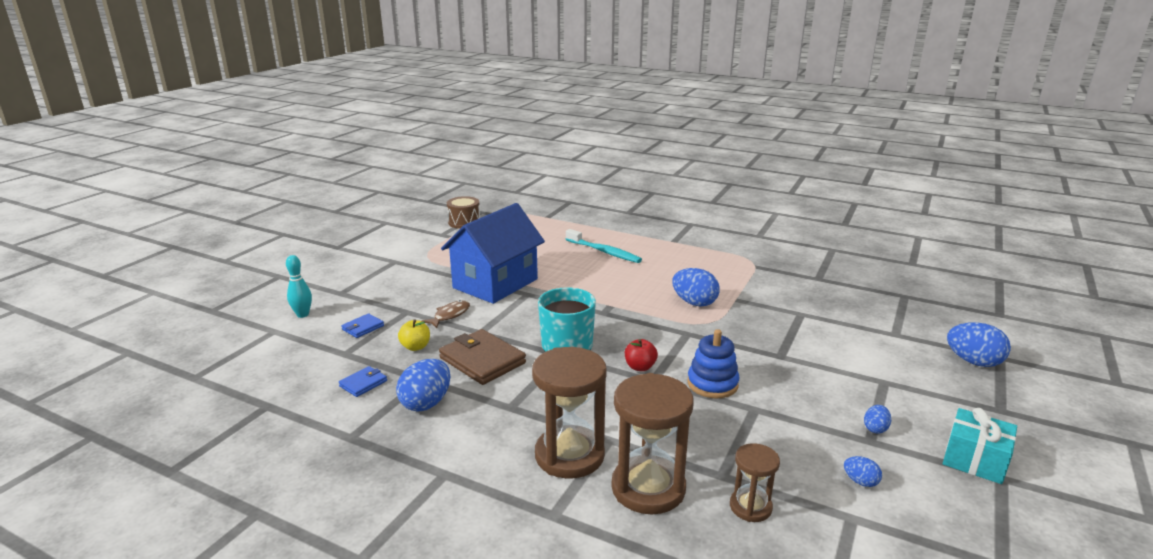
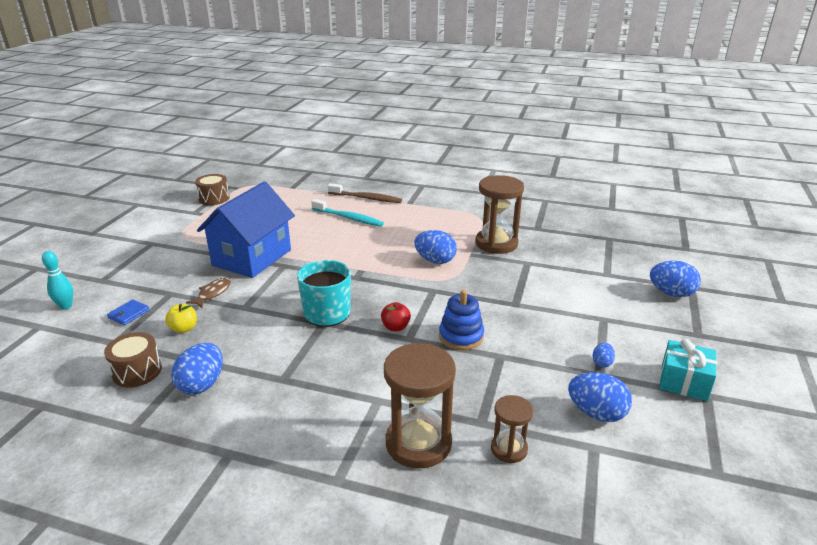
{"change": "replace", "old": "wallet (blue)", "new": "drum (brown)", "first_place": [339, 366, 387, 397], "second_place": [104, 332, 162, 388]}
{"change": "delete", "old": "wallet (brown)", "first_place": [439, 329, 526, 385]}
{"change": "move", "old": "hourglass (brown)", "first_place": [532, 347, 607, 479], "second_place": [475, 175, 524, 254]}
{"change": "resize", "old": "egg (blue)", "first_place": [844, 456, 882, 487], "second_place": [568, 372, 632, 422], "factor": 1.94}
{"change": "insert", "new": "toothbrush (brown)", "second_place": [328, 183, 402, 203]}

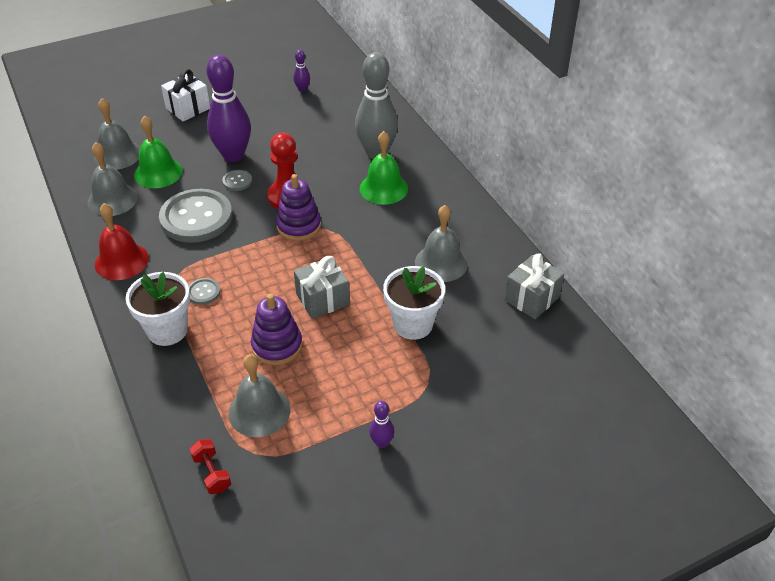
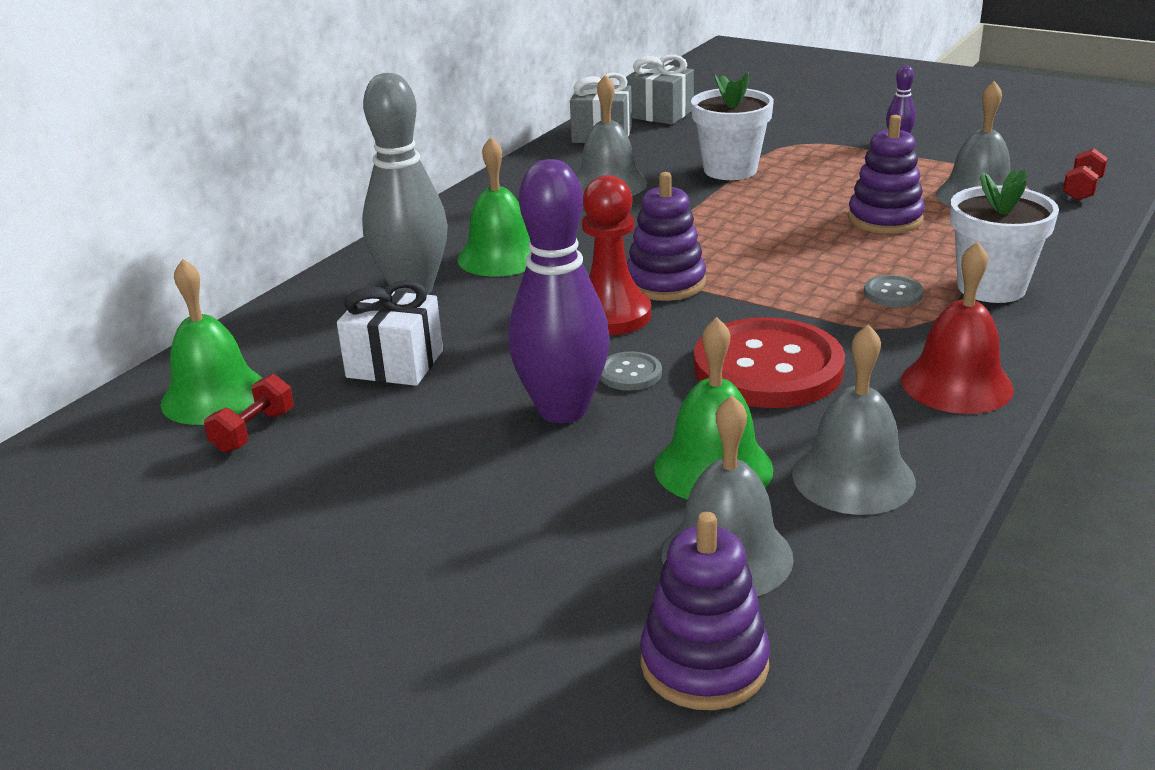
{"change": "recolor", "old": "button (grey)", "new": "button (red)", "first_place": [159, 189, 233, 243], "second_place": [694, 317, 845, 408]}
{"change": "move", "old": "gift (white)", "first_place": [161, 69, 210, 122], "second_place": [337, 280, 443, 386]}
{"change": "replace", "old": "bowling pin (purple)", "new": "dumbbell (red)", "first_place": [293, 50, 310, 92], "second_place": [204, 374, 294, 453]}
{"change": "move", "old": "gift (grey)", "first_place": [294, 256, 350, 319], "second_place": [626, 55, 694, 125]}
{"change": "insert", "new": "bell (green)", "second_place": [161, 259, 262, 425]}
{"change": "insert", "new": "stacking toy (purple)", "second_place": [640, 512, 770, 710]}

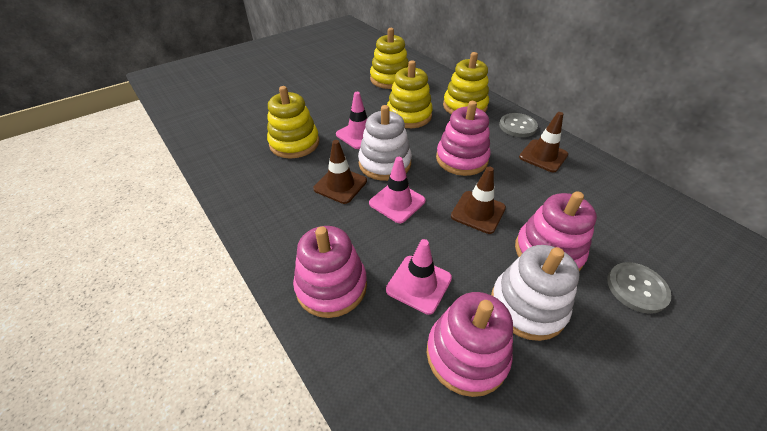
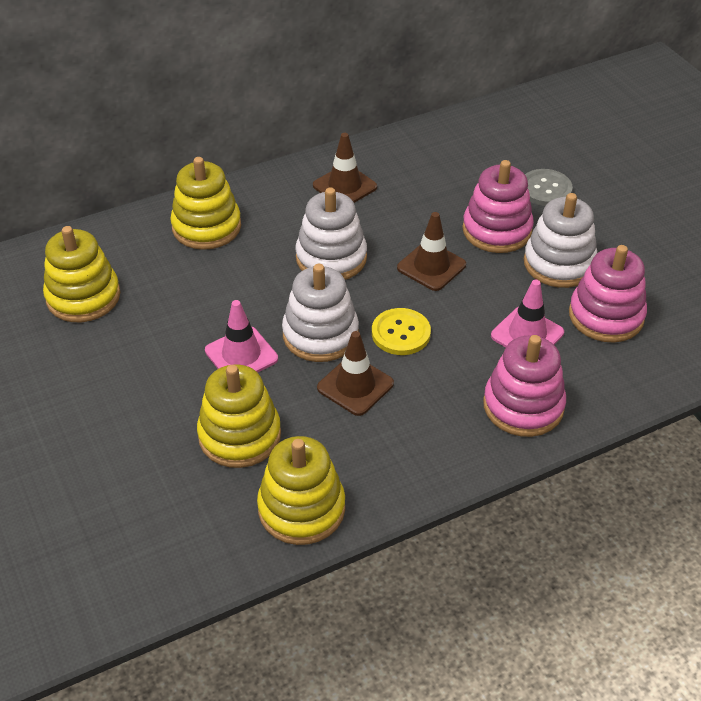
{"change": "replace", "old": "traffic cone (pink)", "new": "button (yellow)", "first_place": [369, 157, 425, 223], "second_place": [372, 308, 431, 355]}
{"change": "move", "old": "stacking toy (yellow)", "first_place": [387, 60, 433, 128], "second_place": [257, 436, 345, 545]}
{"change": "recolor", "old": "stacking toy (pink)", "new": "stacking toy (white)", "first_place": [436, 101, 491, 176], "second_place": [295, 187, 367, 280]}
{"change": "delete", "old": "button (grey)", "first_place": [499, 113, 538, 137]}

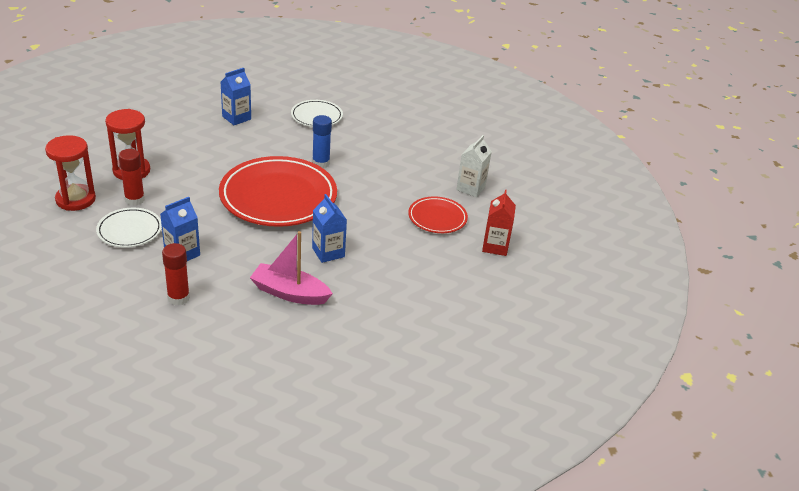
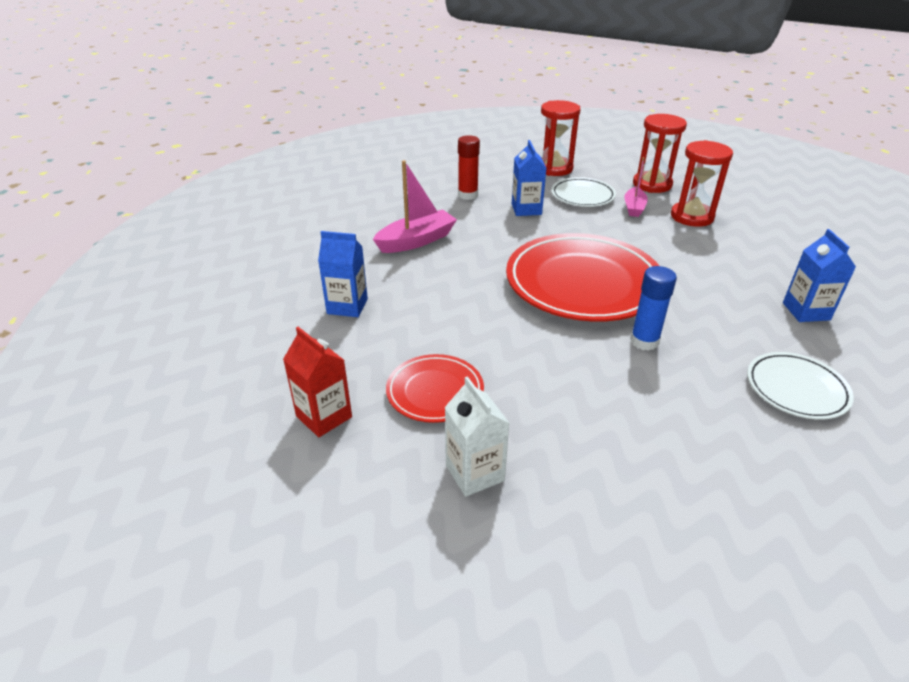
{"change": "replace", "old": "glue stick (red)", "new": "boat (pink)", "first_place": [118, 149, 145, 206], "second_place": [624, 157, 648, 217]}
{"change": "move", "old": "carton (blue)", "first_place": [312, 194, 347, 263], "second_place": [318, 231, 368, 317]}
{"change": "insert", "new": "hourglass (red)", "second_place": [541, 100, 581, 176]}

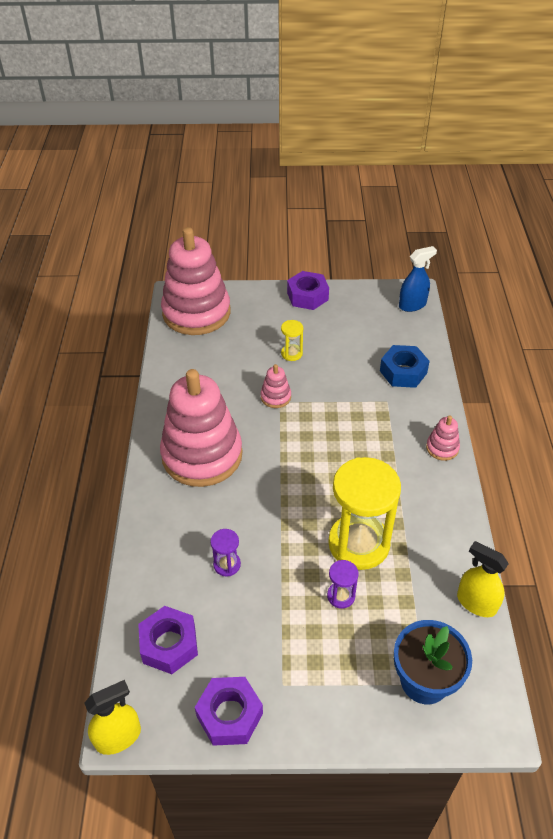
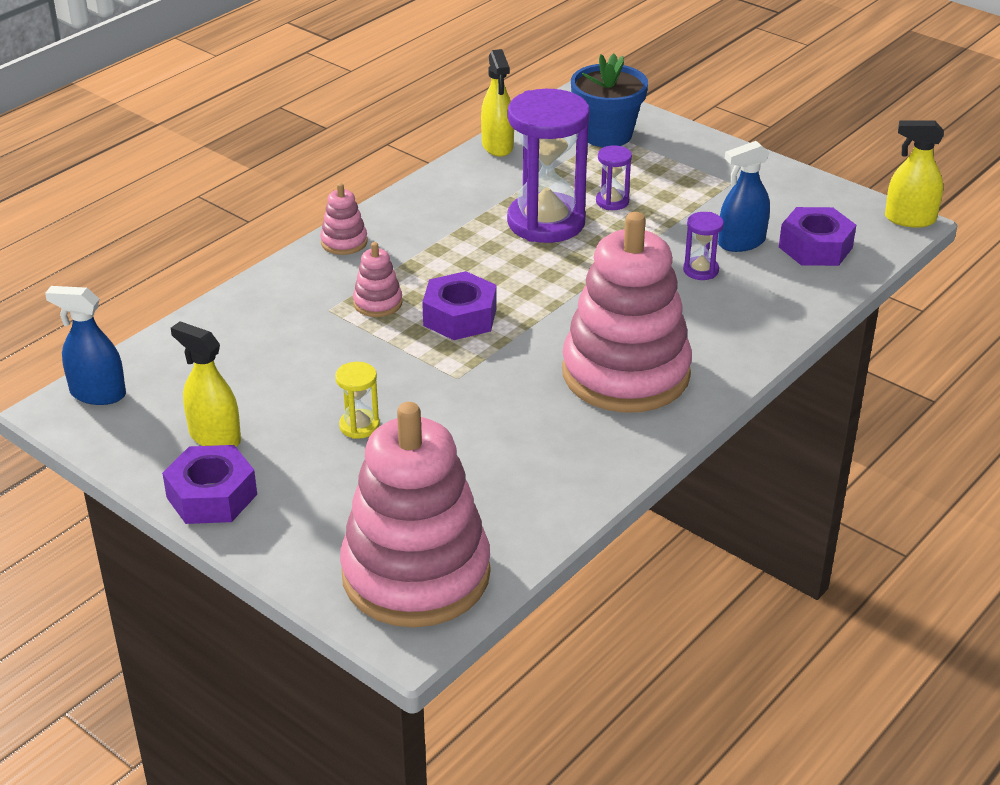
{"change": "move", "old": "nut (purple)", "first_place": [195, 677, 263, 746], "second_place": [422, 271, 497, 340]}
{"change": "move", "old": "stacking toy (pink)", "first_place": [261, 364, 291, 408], "second_place": [353, 242, 403, 317]}
{"change": "recolor", "old": "hourglass (yellow)", "new": "hourglass (purple)", "first_place": [328, 457, 401, 570], "second_place": [507, 89, 590, 243]}
{"change": "delete", "old": "nut (blue)", "first_place": [380, 345, 430, 388]}
{"change": "insert", "new": "spray bottle (yellow)", "second_place": [171, 321, 241, 447]}
{"change": "insert", "new": "spray bottle (blue)", "second_place": [718, 141, 770, 252]}

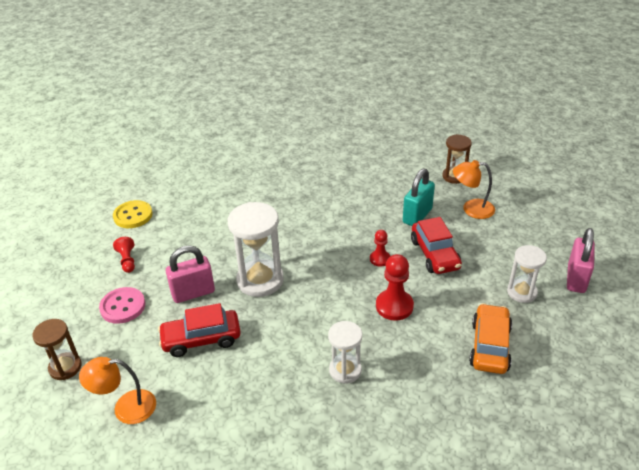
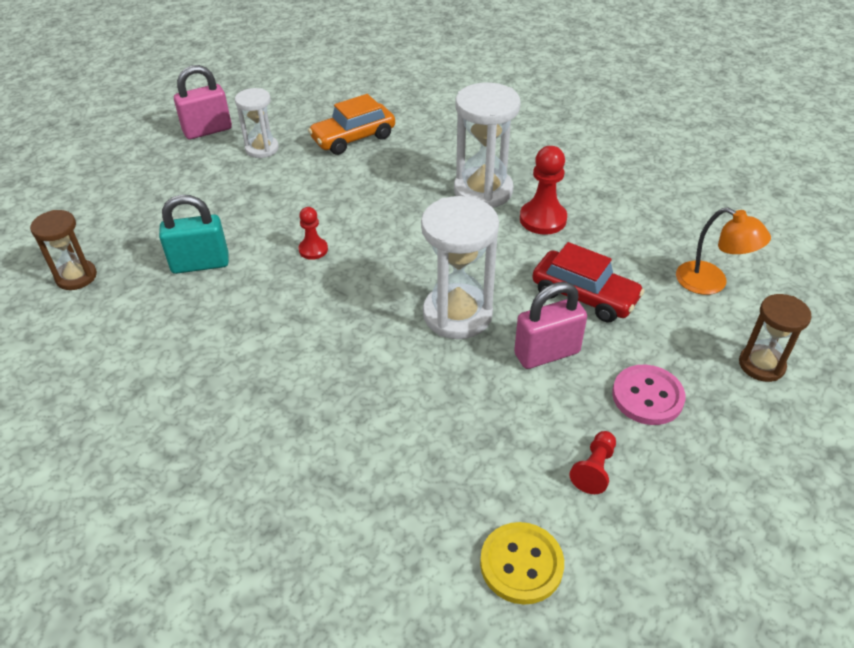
{"change": "rotate", "old": "padlock (pink)", "first_place": [166, 246, 215, 303], "second_place": [514, 282, 587, 369], "degrees": -45}
{"change": "resize", "old": "hourglass (white)", "first_place": [328, 321, 362, 384], "second_place": [454, 83, 521, 208], "factor": 1.66}
{"change": "move", "old": "pawn (red)", "first_place": [376, 254, 414, 321], "second_place": [520, 146, 567, 235]}
{"change": "delete", "old": "car (red)", "first_place": [411, 217, 462, 274]}
{"change": "delete", "old": "lamp (orange)", "first_place": [453, 160, 495, 219]}

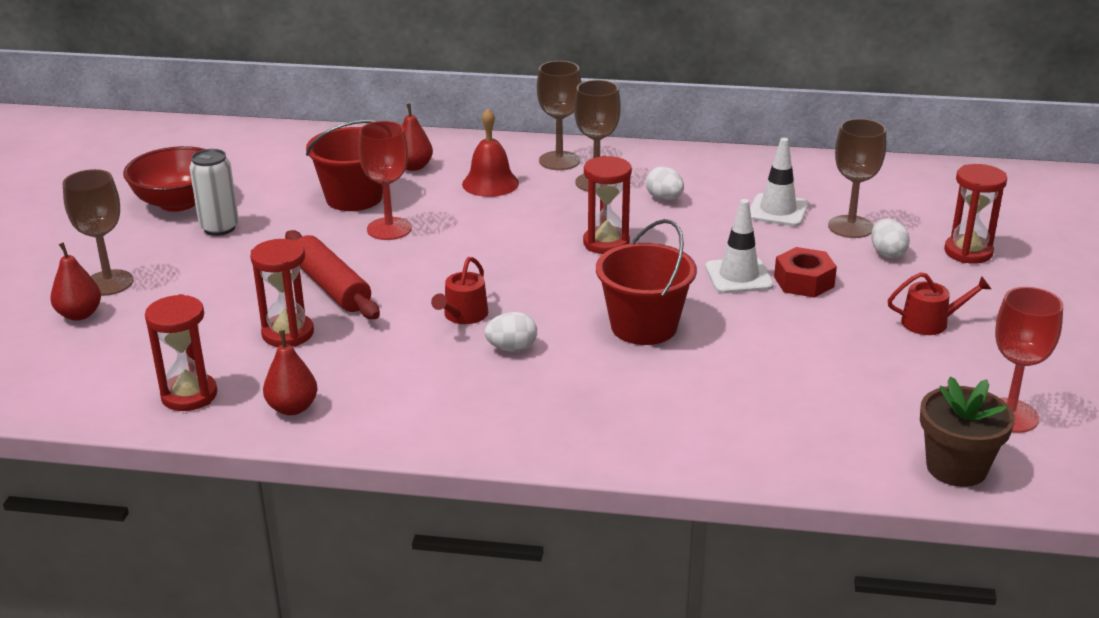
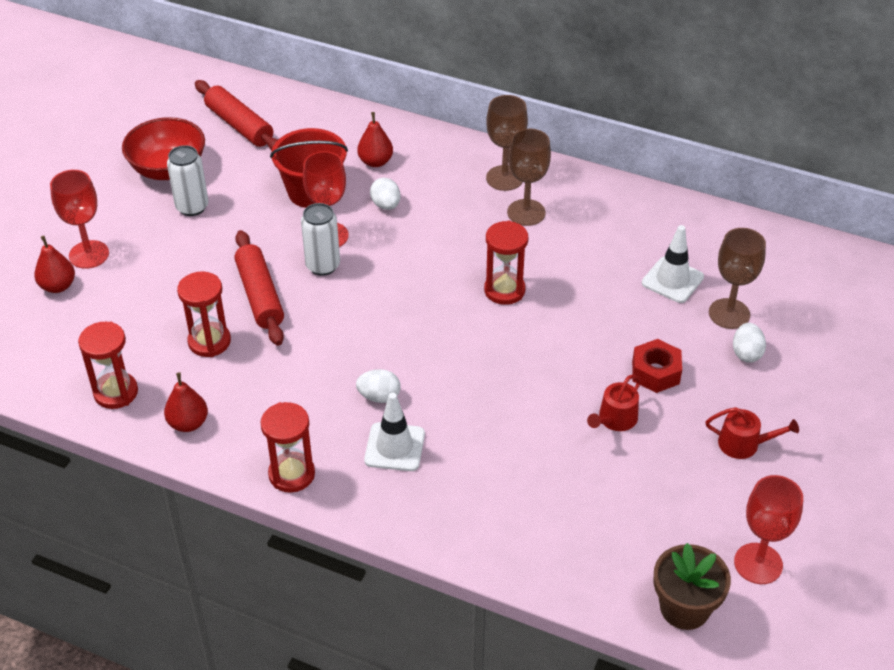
{"change": "recolor", "old": "goblet (brown)", "new": "goblet (red)", "first_place": [63, 169, 134, 296], "second_place": [50, 170, 109, 269]}
{"change": "move", "old": "watering can (red)", "first_place": [431, 257, 488, 324], "second_place": [587, 375, 641, 431]}
{"change": "delete", "old": "bell (red)", "first_place": [462, 108, 519, 197]}
{"change": "delete", "old": "bucket (red)", "first_place": [596, 219, 697, 345]}
{"change": "move", "old": "egg (white)", "first_place": [646, 166, 684, 200], "second_place": [370, 178, 400, 210]}
{"change": "move", "old": "traffic cone (white)", "first_place": [705, 199, 774, 293], "second_place": [364, 392, 425, 471]}
{"change": "move", "old": "hourglass (red)", "first_place": [944, 164, 1007, 264], "second_place": [260, 402, 315, 493]}
{"change": "insert", "new": "rolling pin (red)", "second_place": [195, 80, 278, 151]}
{"change": "insert", "new": "can (white)", "second_place": [301, 203, 340, 276]}

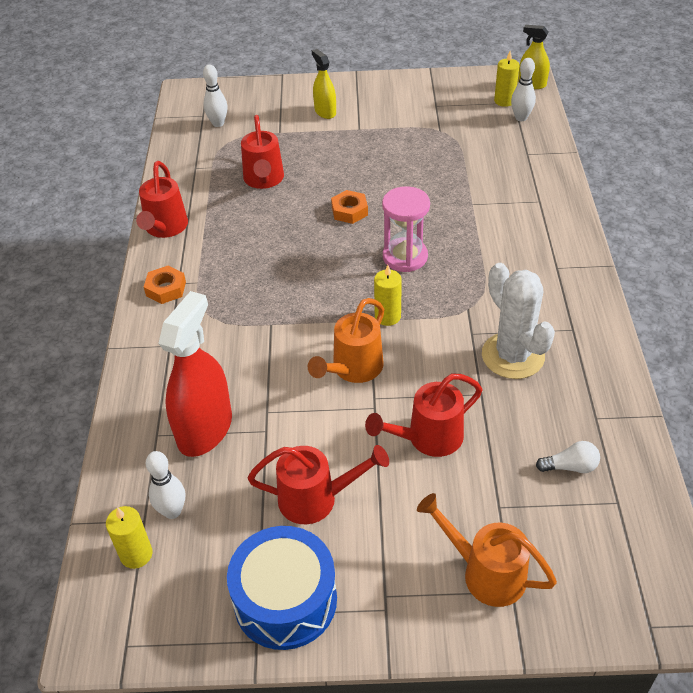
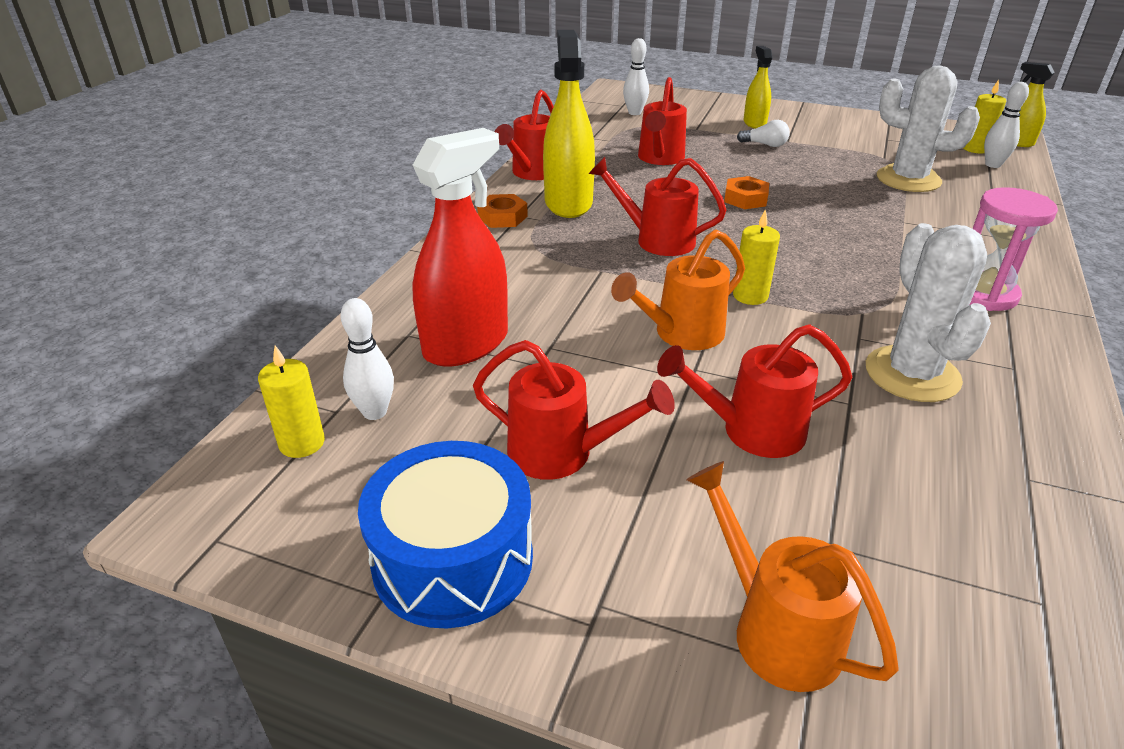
{"change": "move", "old": "hourglass (pink)", "first_place": [382, 186, 430, 272], "second_place": [970, 187, 1058, 311]}
{"change": "move", "old": "light bulb (white)", "first_place": [536, 441, 600, 473], "second_place": [737, 120, 790, 147]}
{"change": "insert", "new": "spray bottle (yellow)", "second_place": [543, 30, 595, 218]}
{"change": "insert", "new": "watering can (red)", "second_place": [588, 157, 726, 256]}
{"change": "insert", "new": "cactus (white)", "second_place": [877, 66, 980, 192]}

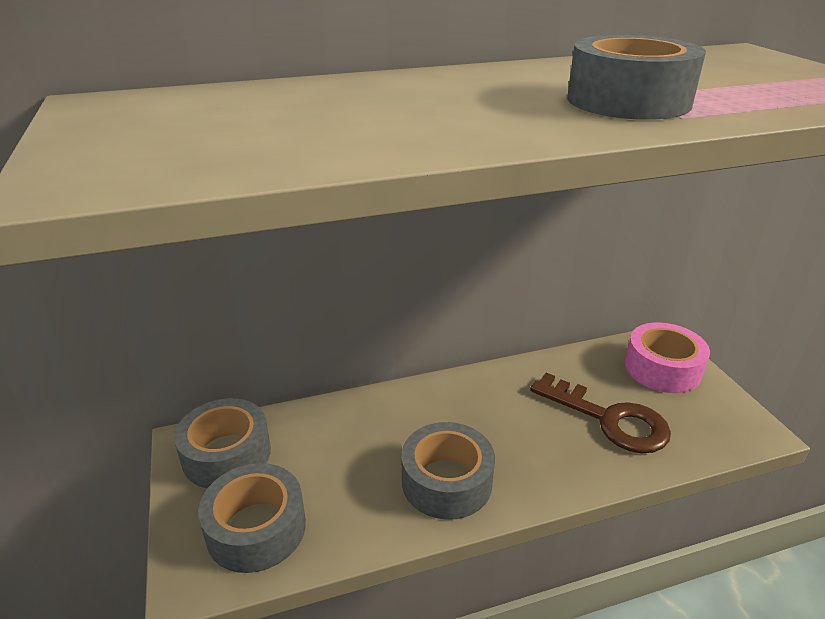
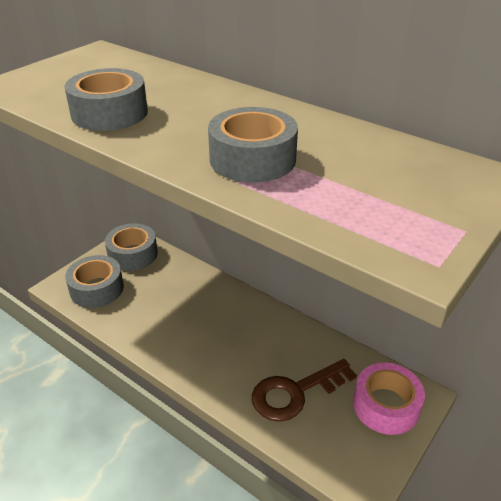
{"change": "move", "old": "tape (grey)", "first_place": [401, 422, 495, 520], "second_place": [65, 68, 148, 131]}
{"change": "rotate", "old": "key (brown)", "first_place": [530, 373, 671, 453], "second_place": [252, 359, 357, 422], "degrees": 60}

